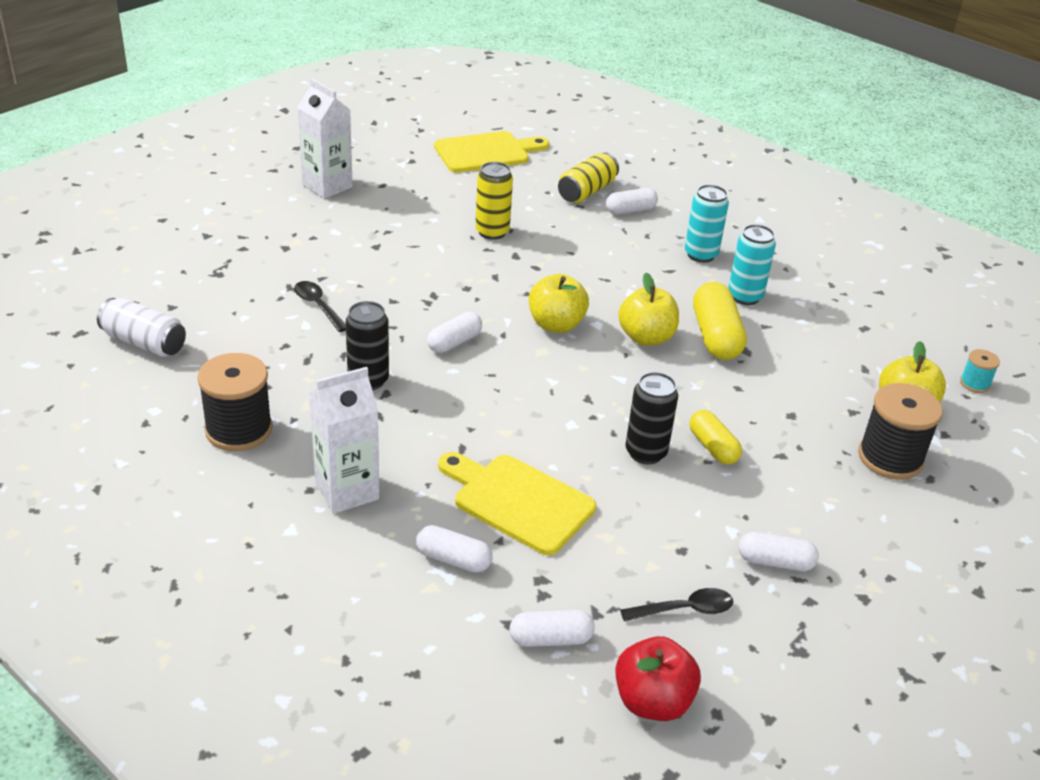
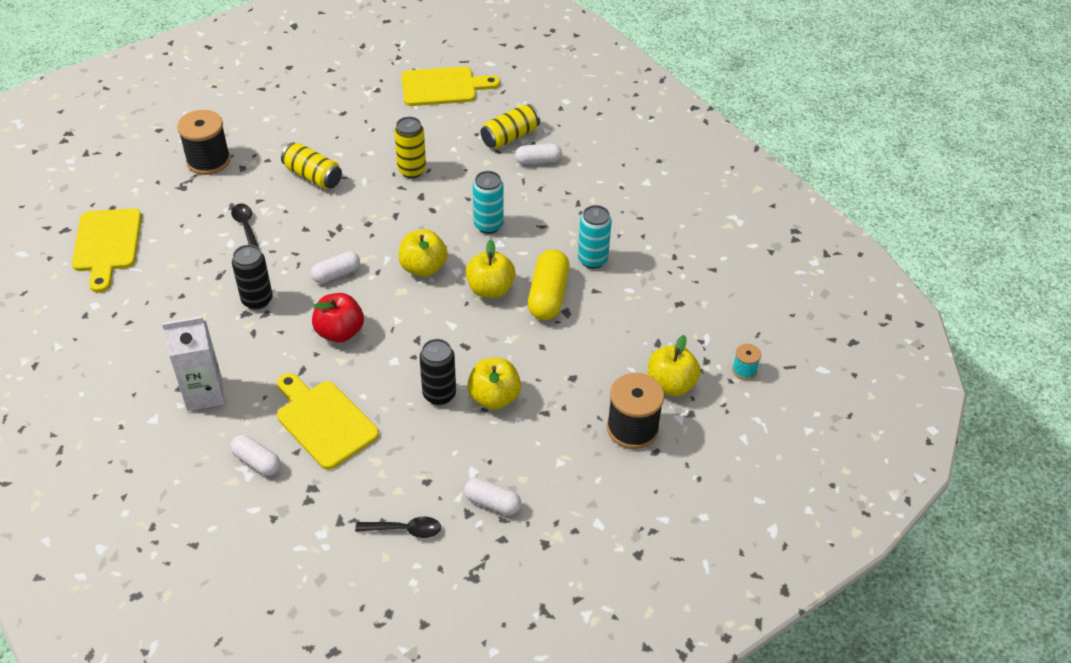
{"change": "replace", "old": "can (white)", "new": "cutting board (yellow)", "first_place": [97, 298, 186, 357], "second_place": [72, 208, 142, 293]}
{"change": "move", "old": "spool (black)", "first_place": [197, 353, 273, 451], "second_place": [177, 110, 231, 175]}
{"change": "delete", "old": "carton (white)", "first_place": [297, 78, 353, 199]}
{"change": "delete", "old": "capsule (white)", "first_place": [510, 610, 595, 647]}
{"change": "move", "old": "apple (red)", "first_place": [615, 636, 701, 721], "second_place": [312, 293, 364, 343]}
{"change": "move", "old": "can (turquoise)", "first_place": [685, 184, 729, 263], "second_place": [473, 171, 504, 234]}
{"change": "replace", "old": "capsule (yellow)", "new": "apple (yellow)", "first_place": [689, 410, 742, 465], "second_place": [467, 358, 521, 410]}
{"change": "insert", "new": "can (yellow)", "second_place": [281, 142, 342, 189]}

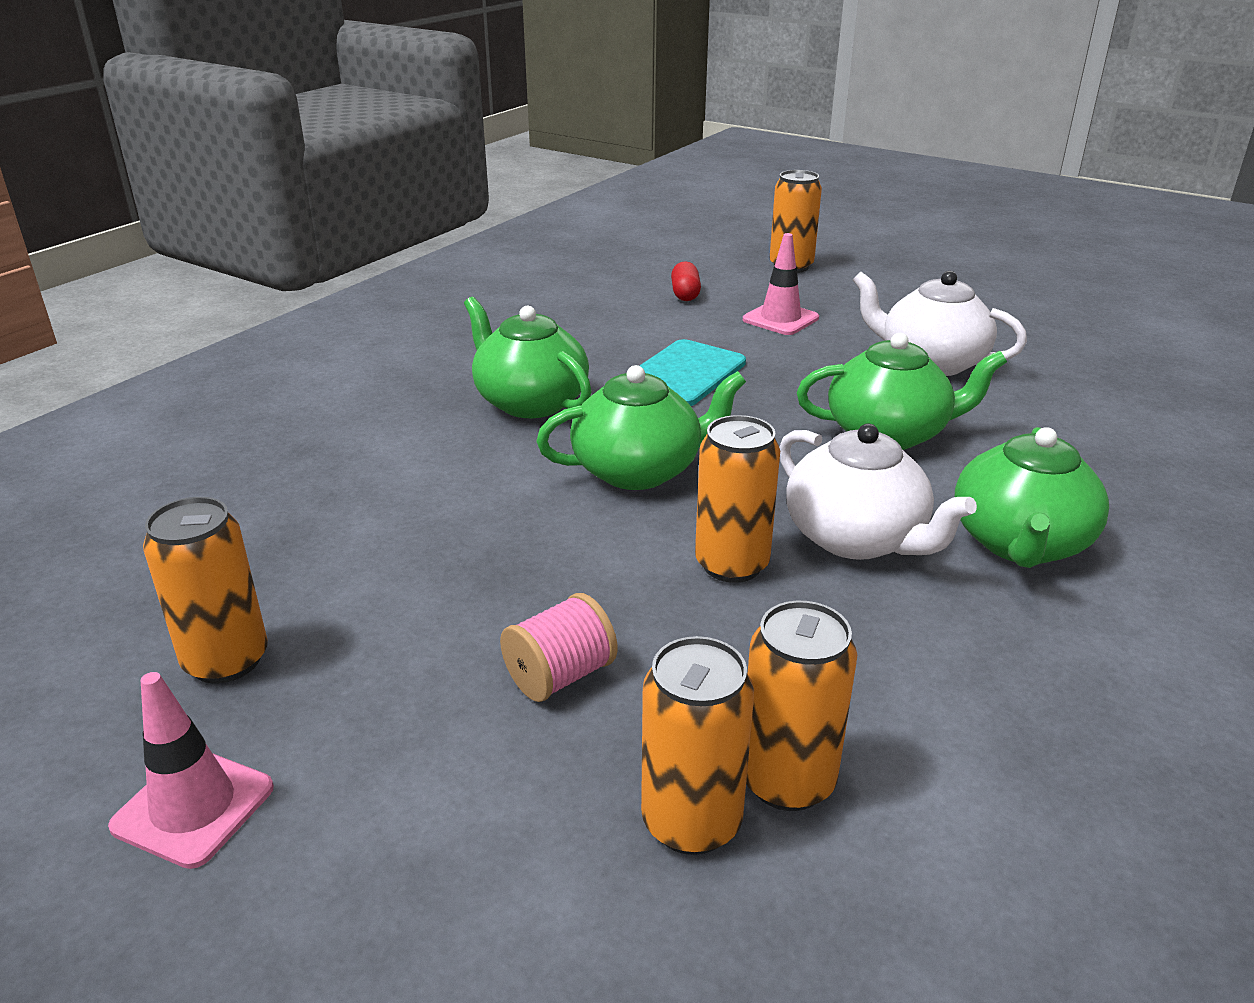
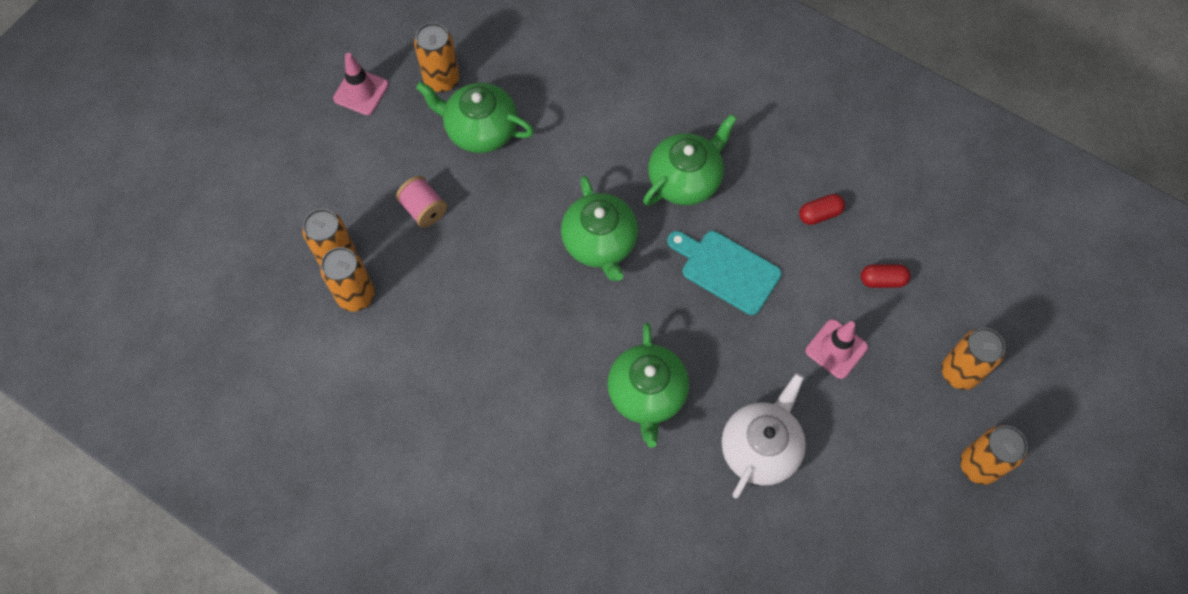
{"change": "move", "old": "can (orange)", "first_place": [695, 415, 780, 583], "second_place": [960, 425, 1028, 485]}
{"change": "delete", "old": "teapot (white)", "first_place": [779, 424, 977, 560]}
{"change": "move", "old": "teapot (green)", "first_place": [954, 427, 1109, 568], "second_place": [416, 82, 534, 153]}
{"change": "insert", "new": "capsule (red)", "second_place": [799, 194, 845, 225]}

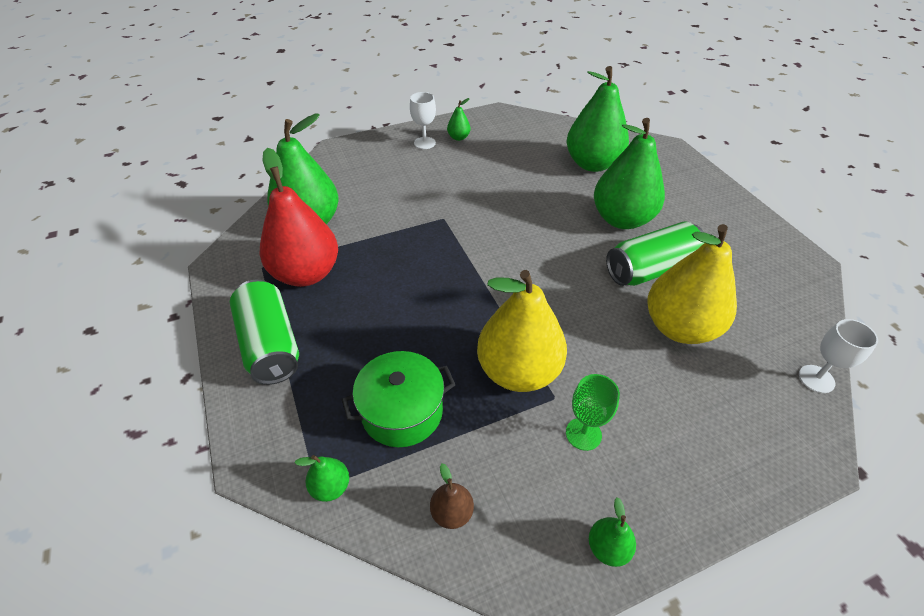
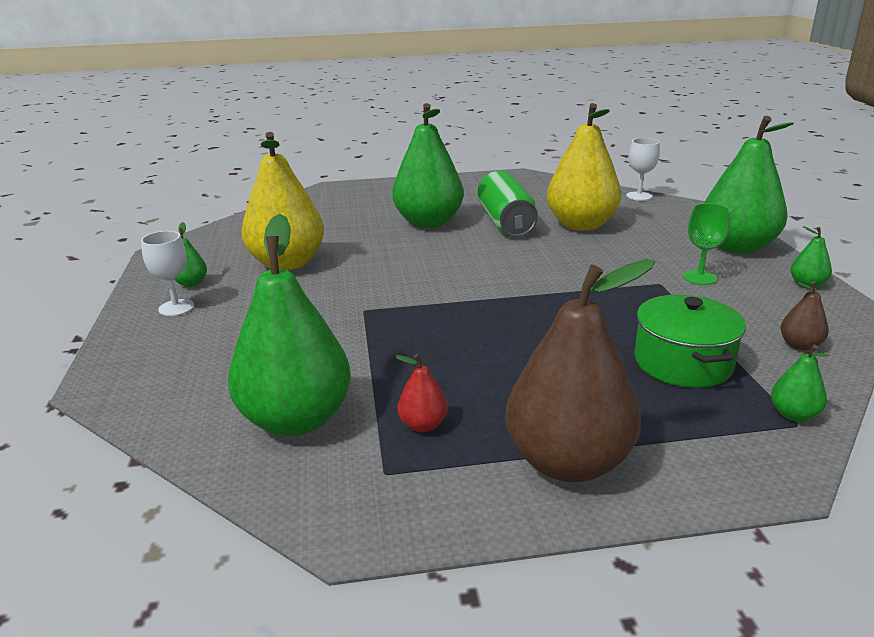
{"change": "replace", "old": "can (green)", "new": "pear (brown)", "first_place": [230, 280, 299, 385], "second_place": [505, 259, 655, 482]}
{"change": "resize", "old": "pear (red)", "first_place": [260, 148, 338, 287], "second_place": [395, 354, 448, 432], "factor": 0.42}
{"change": "move", "old": "pear (yellow)", "first_place": [477, 270, 567, 392], "second_place": [242, 132, 324, 270]}
{"change": "move", "old": "pear (green)", "first_place": [566, 66, 629, 172], "second_place": [705, 116, 794, 254]}

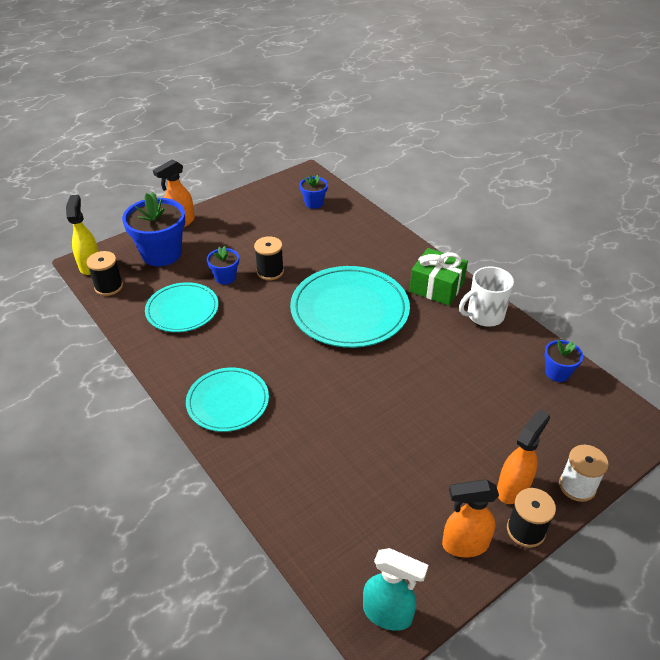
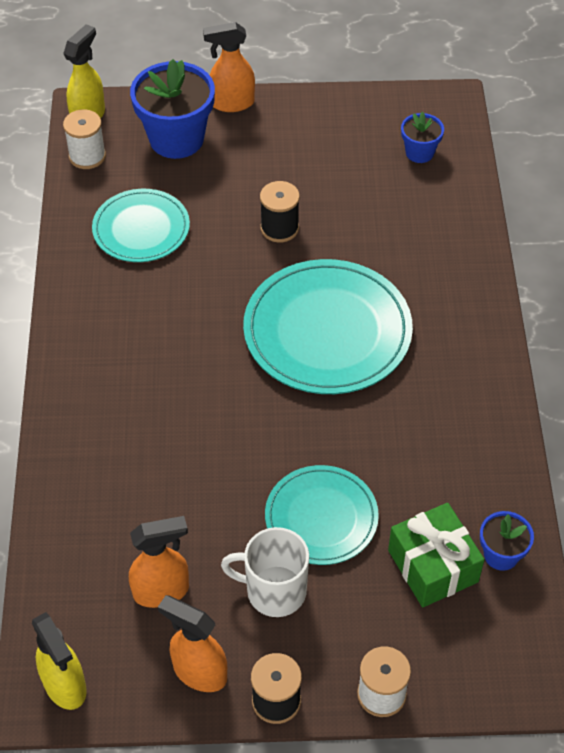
{"change": "recolor", "old": "spool (black)", "new": "spool (white)", "first_place": [87, 251, 123, 296], "second_place": [63, 109, 106, 169]}
{"change": "move", "old": "plate (turquoise)", "first_place": [186, 368, 269, 432], "second_place": [265, 465, 379, 565]}
{"change": "delete", "old": "flower pot (blue)", "first_place": [207, 246, 239, 285]}
{"change": "recolor", "old": "spray bottle (turquoise)", "new": "spray bottle (yellow)", "first_place": [363, 548, 428, 631], "second_place": [32, 612, 87, 710]}
{"change": "move", "old": "gift (green)", "first_place": [409, 248, 468, 306], "second_place": [388, 503, 484, 607]}
{"change": "move", "old": "mug (white)", "first_place": [459, 266, 514, 327], "second_place": [221, 527, 309, 617]}
{"change": "move", "old": "spray bottle (orange)", "first_place": [497, 409, 550, 504], "second_place": [129, 516, 189, 608]}

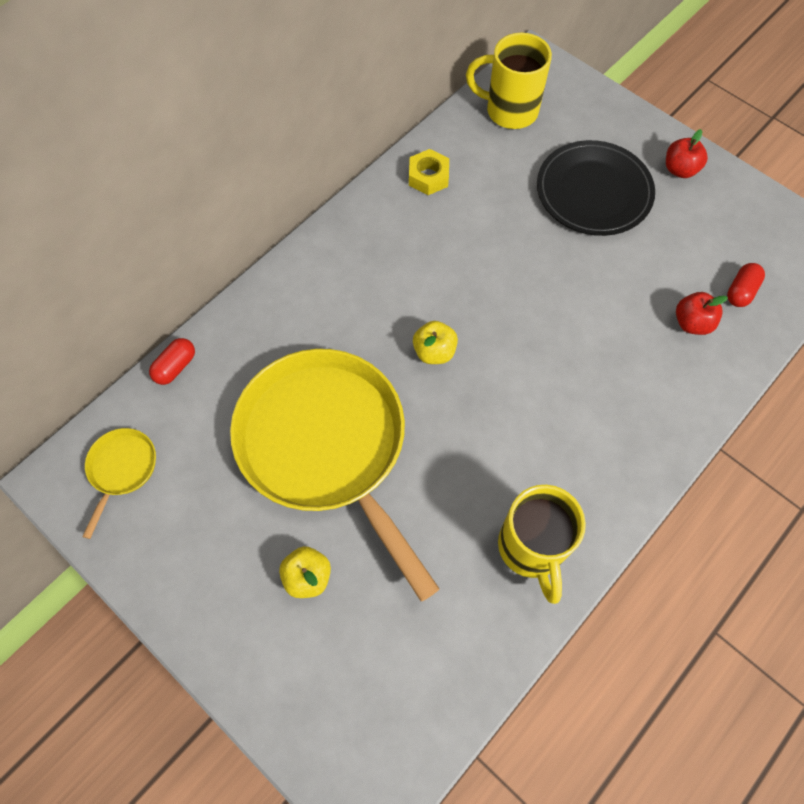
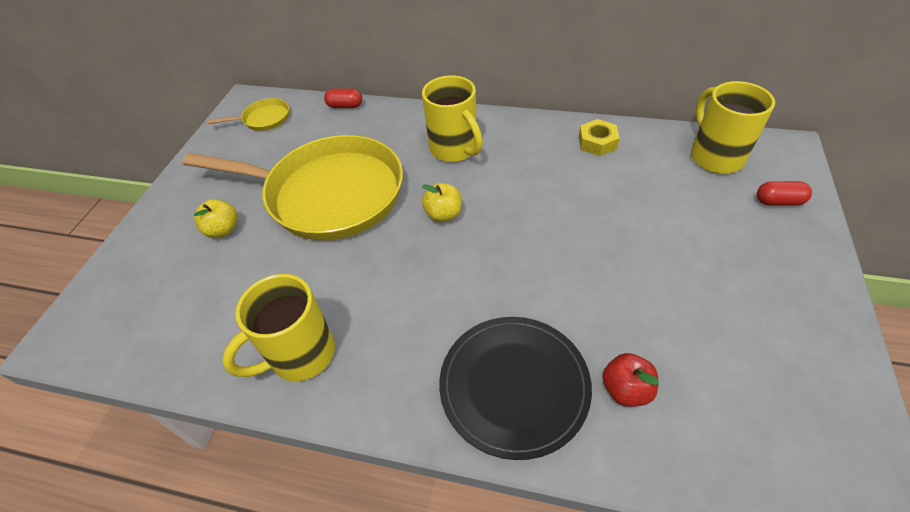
{"change": "rotate", "old": "pan (yellow)", "first_place": [230, 349, 440, 601], "second_place": [182, 135, 403, 241], "degrees": 75}
{"change": "move", "old": "plate (black)", "first_place": [537, 140, 655, 236], "second_place": [439, 317, 592, 460]}
{"change": "delete", "old": "apple (red)", "first_place": [666, 129, 708, 178]}
{"change": "move", "old": "capsule (red)", "first_place": [727, 263, 765, 307], "second_place": [757, 181, 812, 206]}
{"change": "insert", "new": "mug (yellow)", "second_place": [422, 75, 483, 162]}

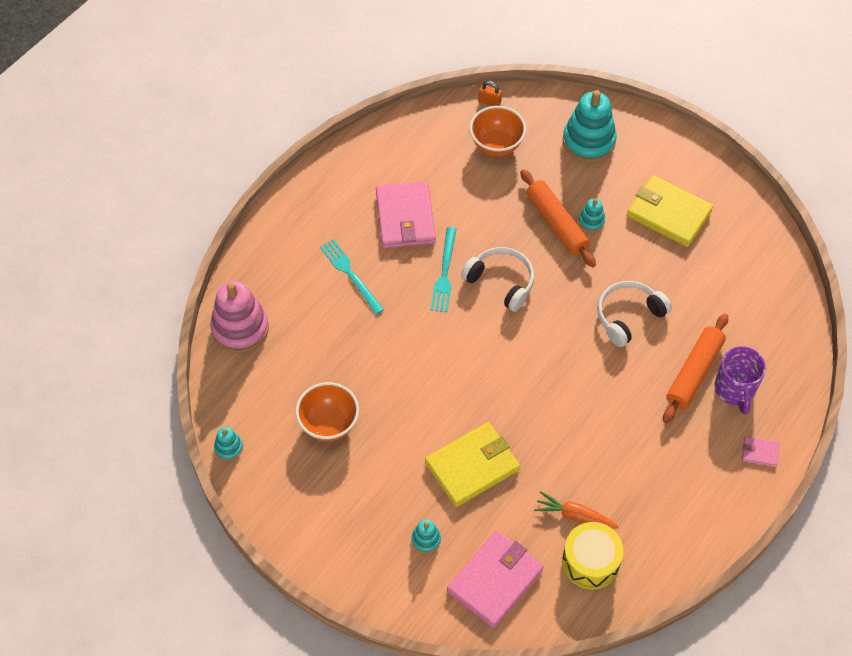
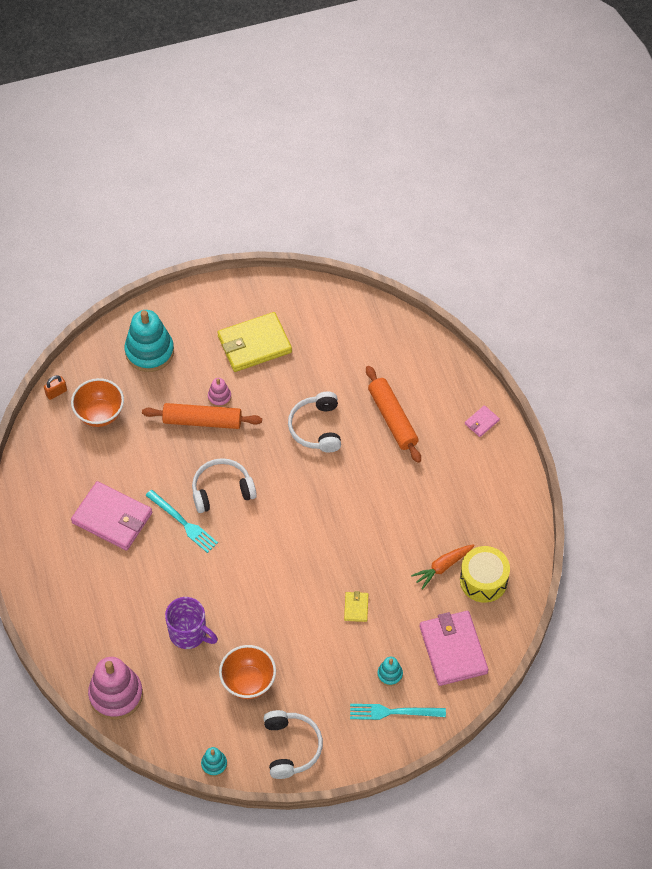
{"change": "move", "old": "fork (turquoise)", "first_place": [320, 239, 384, 315], "second_place": [350, 704, 446, 720]}
{"change": "resize", "old": "wallet (yellow)", "first_place": [425, 422, 520, 507], "second_place": [344, 591, 368, 622], "factor": 0.45}
{"change": "recolor", "old": "stacking toy (turquoise)", "new": "stacking toy (pink)", "first_place": [579, 198, 605, 232], "second_place": [208, 378, 231, 407]}
{"change": "move", "old": "mug (purple)", "first_place": [714, 346, 766, 415], "second_place": [165, 597, 218, 649]}
{"change": "insert", "new": "headphones (white)", "second_place": [263, 710, 323, 779]}

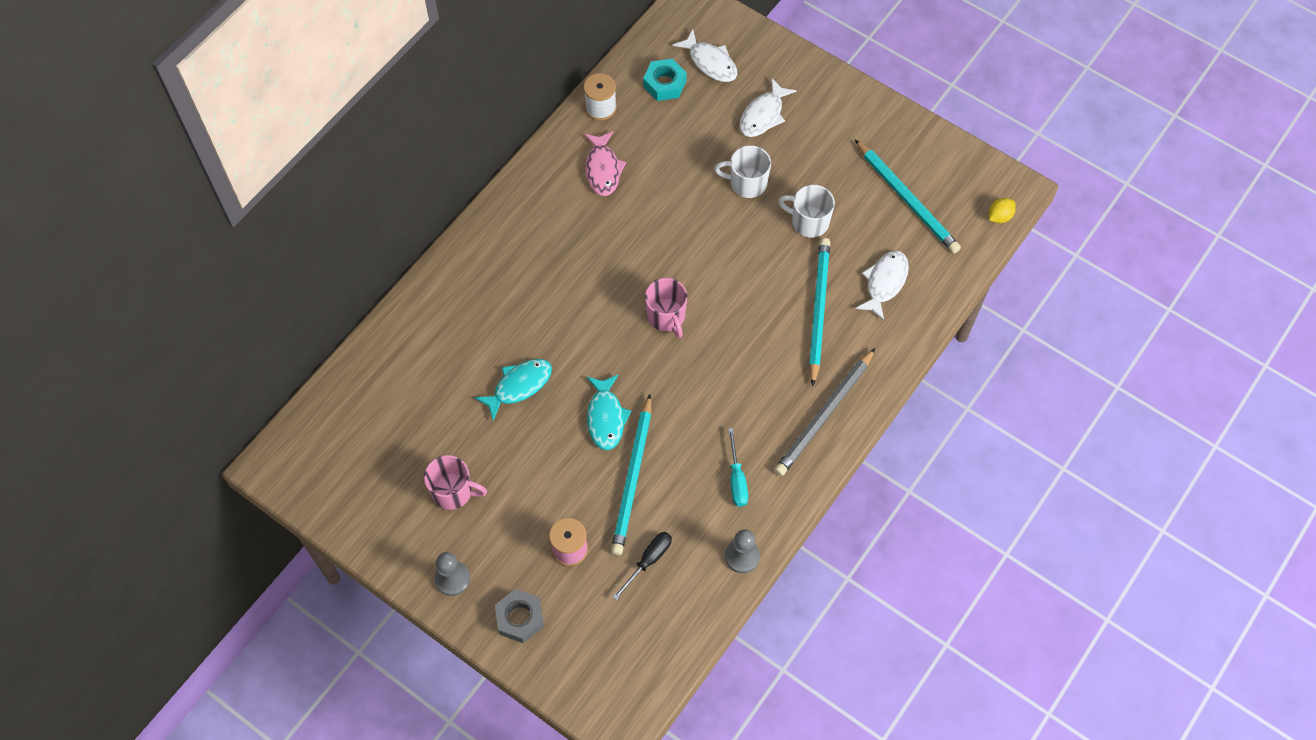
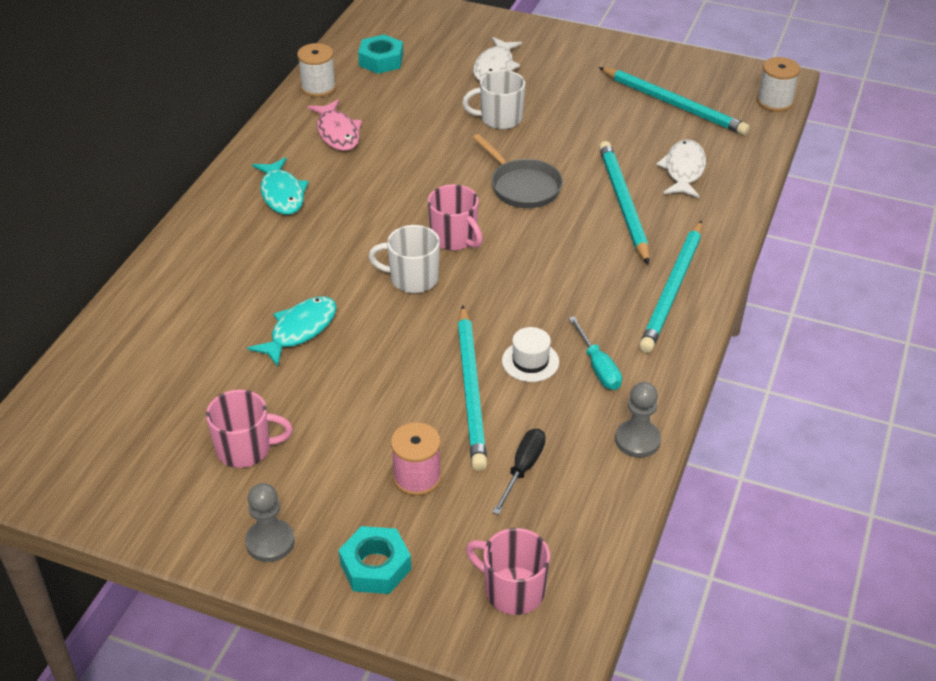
{"change": "recolor", "old": "nut (grey)", "new": "nut (turquoise)", "first_place": [495, 589, 544, 643], "second_place": [339, 526, 411, 594]}
{"change": "move", "old": "fish (turquoise)", "first_place": [587, 375, 631, 450], "second_place": [252, 157, 309, 215]}
{"change": "delete", "old": "fish (white)", "first_place": [673, 30, 737, 82]}
{"change": "recolor", "old": "pencil (grey)", "new": "pencil (turquoise)", "first_place": [774, 348, 875, 476], "second_place": [639, 220, 702, 353]}
{"change": "move", "old": "mug (white)", "first_place": [778, 185, 835, 238], "second_place": [368, 225, 440, 293]}
{"change": "replace", "old": "lemon (yellow)", "new": "spool (white)", "first_place": [989, 198, 1016, 223], "second_place": [757, 57, 800, 112]}
{"change": "insert", "new": "mug (pink)", "second_place": [466, 528, 550, 615]}
{"change": "insert", "new": "pan (grey)", "second_place": [473, 134, 563, 208]}
{"change": "insert", "new": "hat (white)", "second_place": [502, 327, 559, 382]}

